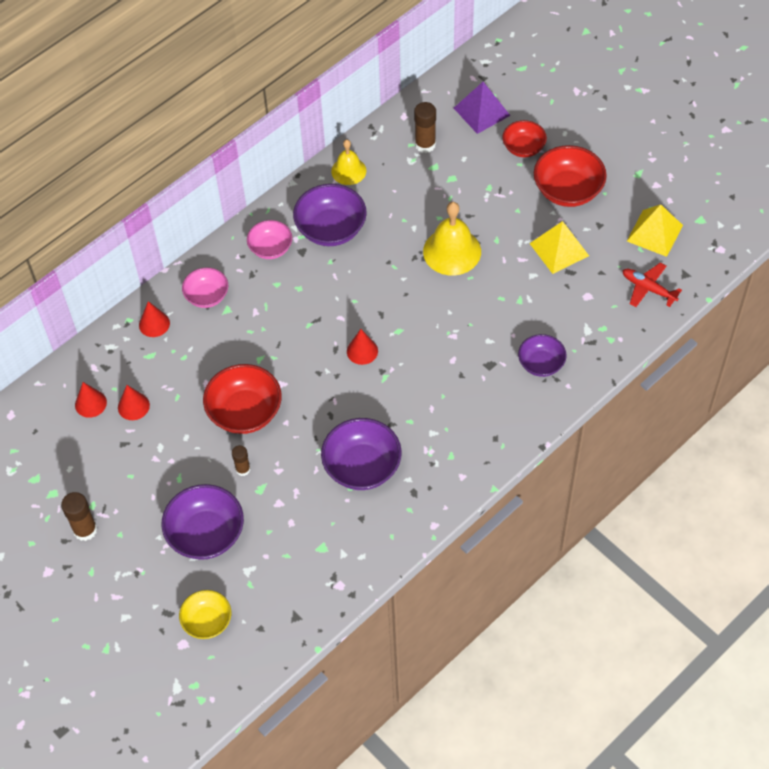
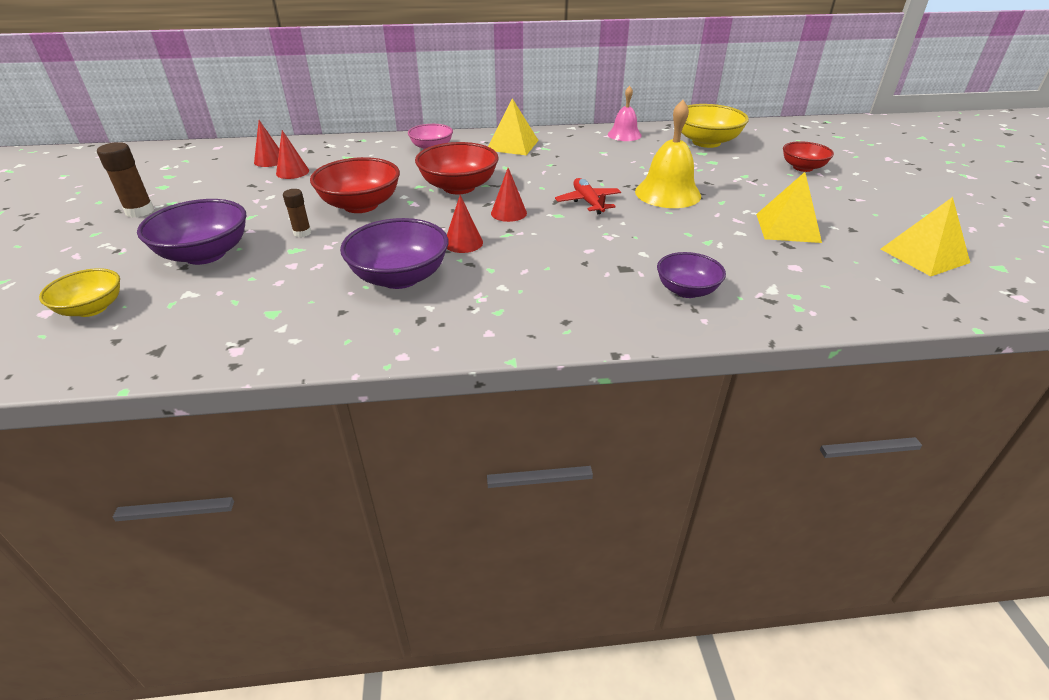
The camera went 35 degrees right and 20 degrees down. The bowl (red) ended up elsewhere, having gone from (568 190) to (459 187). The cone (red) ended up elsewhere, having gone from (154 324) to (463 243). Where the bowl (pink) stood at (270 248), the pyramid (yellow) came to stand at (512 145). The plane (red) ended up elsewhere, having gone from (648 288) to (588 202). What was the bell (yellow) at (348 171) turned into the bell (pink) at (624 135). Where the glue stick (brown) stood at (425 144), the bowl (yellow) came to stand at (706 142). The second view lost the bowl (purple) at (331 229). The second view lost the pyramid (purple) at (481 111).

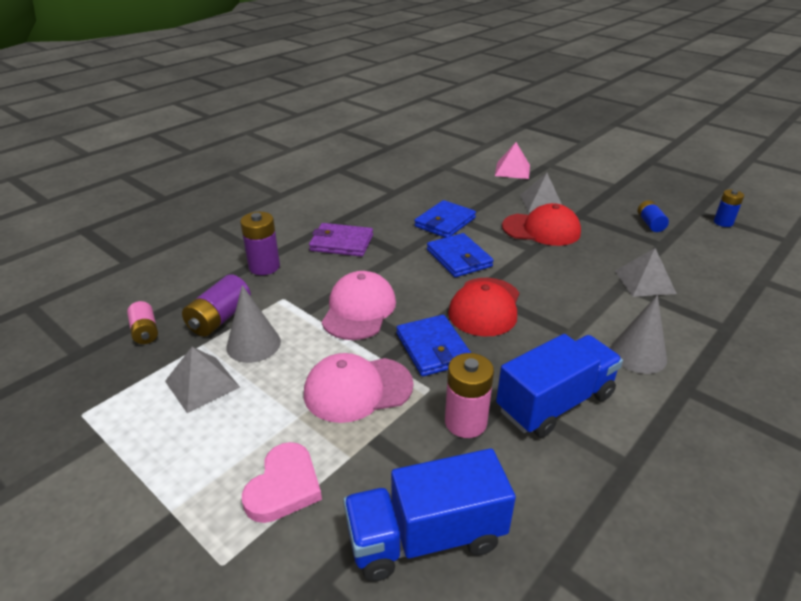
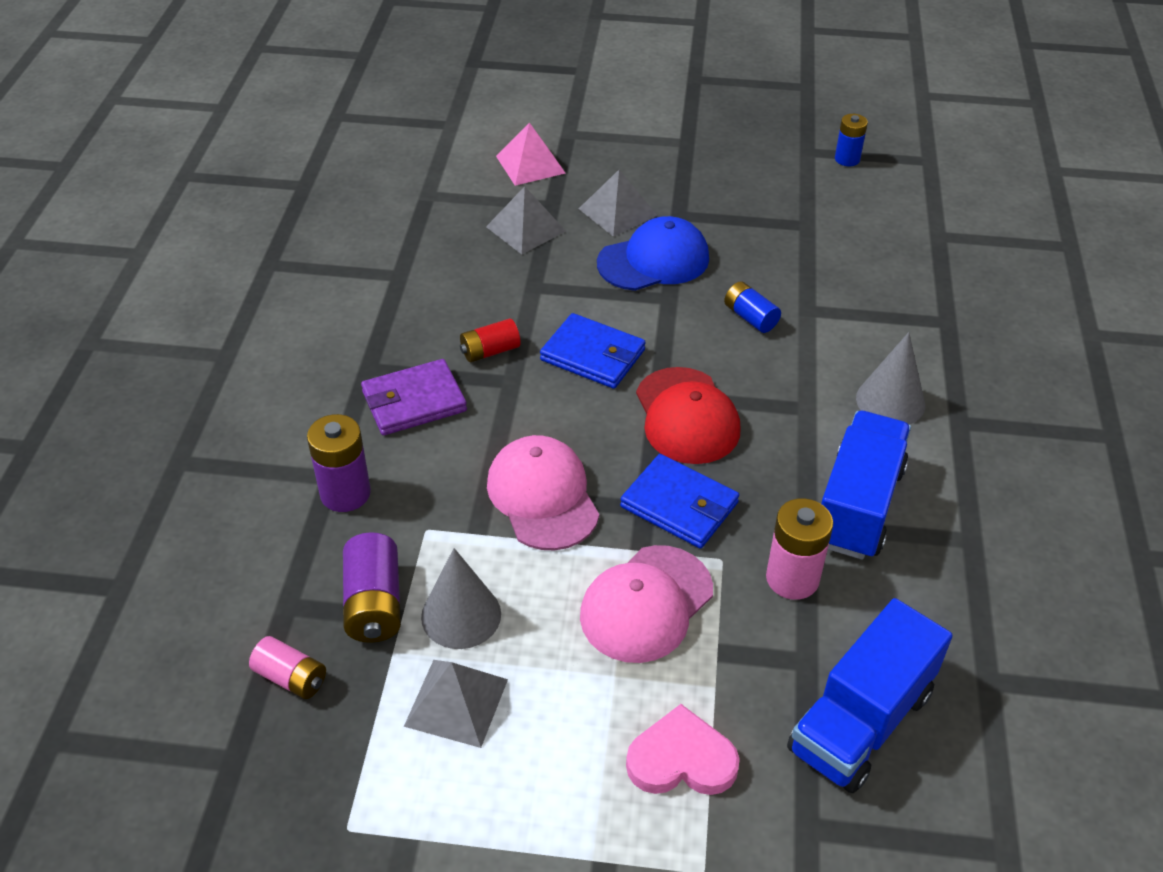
The camera went 35 degrees left and 10 degrees up. The second view gained the battery (red) at (490 351). The pyramid (grey) ended up elsewhere, having gone from (644 282) to (526 228). What was the cap (red) at (541 229) turned into the cap (blue) at (654 260). The heart (pink) at (284 486) ended up facing another way, 75 degrees counterclockwise from before. The battery (blue) ended up elsewhere, having gone from (650 223) to (750 317). The second view lost the wallet (blue) at (445 222).

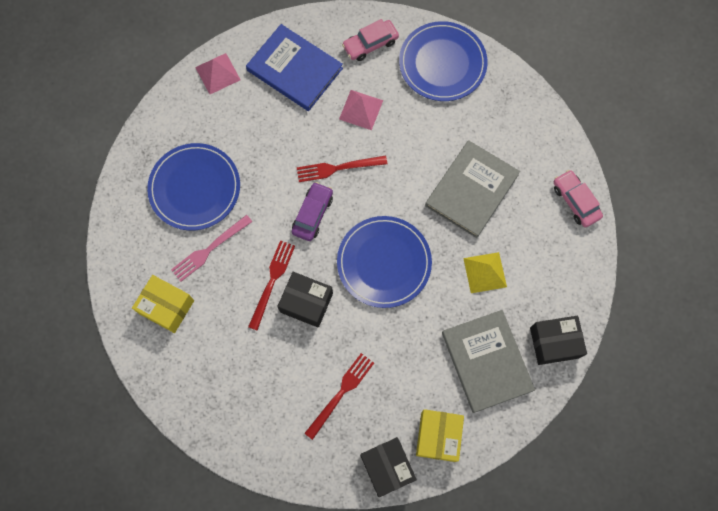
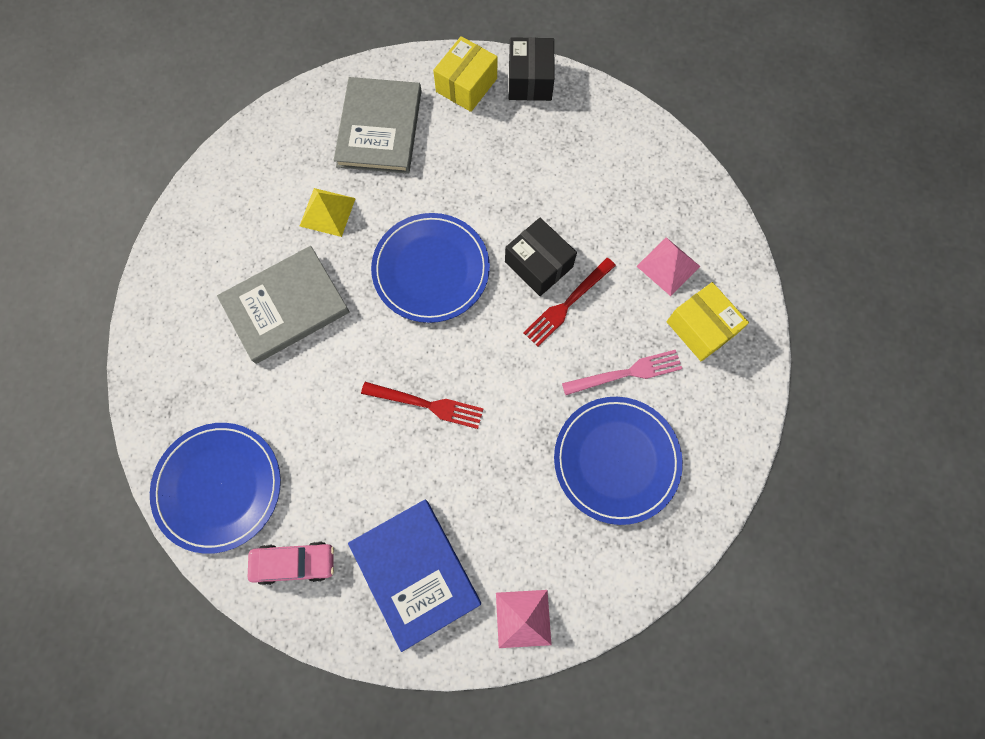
The camera went 155 degrees left and 0 degrees up. The pyramid (pink) ended up elsewhere, having gone from (361 109) to (668 266). The second view lost the car (purple) at (312 214). The second view lost the fork (red) at (341 393). The second view lost the box (black) at (554 342). The second view lost the car (pink) at (575 201).

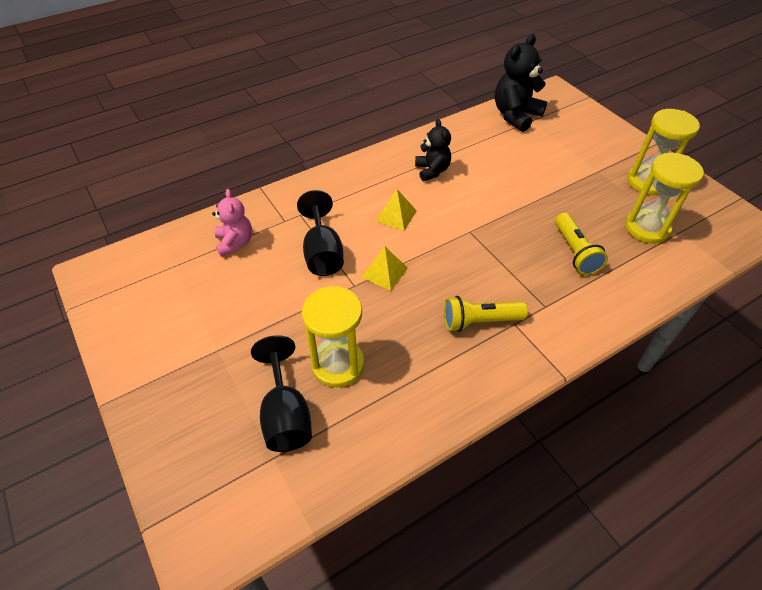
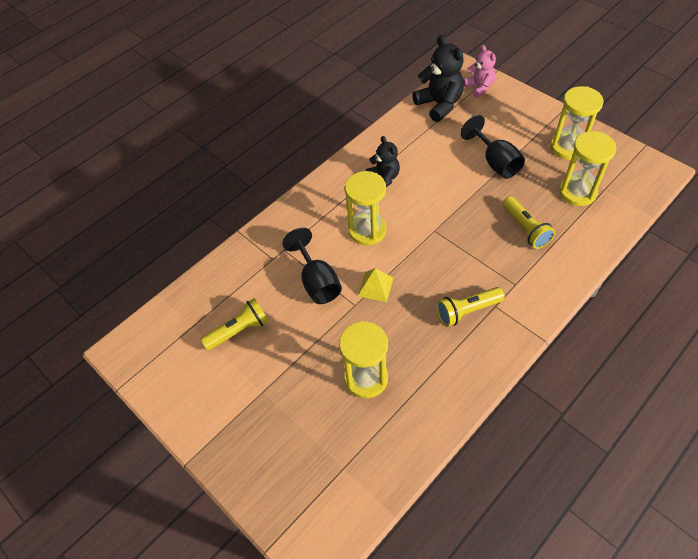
The camera went 10 degrees left and 5 degrees up. The second view gained the flashlight (yellow) at (239 330). Where the pyramid (yellow) stood at (396 216), the hourglass (yellow) came to stand at (367 230). The teddy bear (black) at (515 116) ended up facing another way, 120 degrees clockwise from before. The goblet (black) ended up elsewhere, having gone from (285 415) to (495 162). The teddy bear (pink) ended up elsewhere, having gone from (235 243) to (479 87).

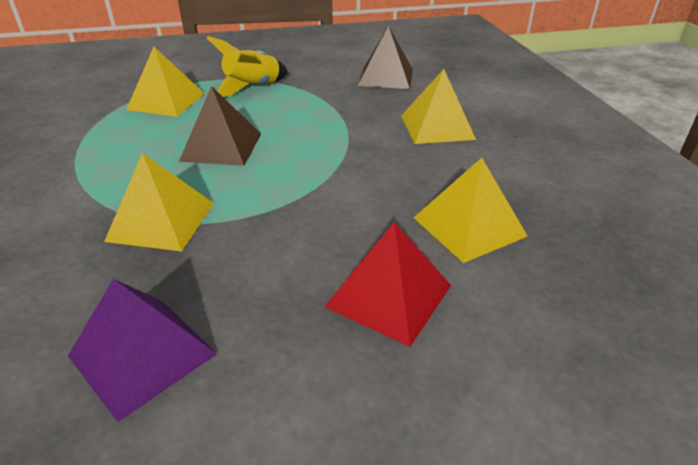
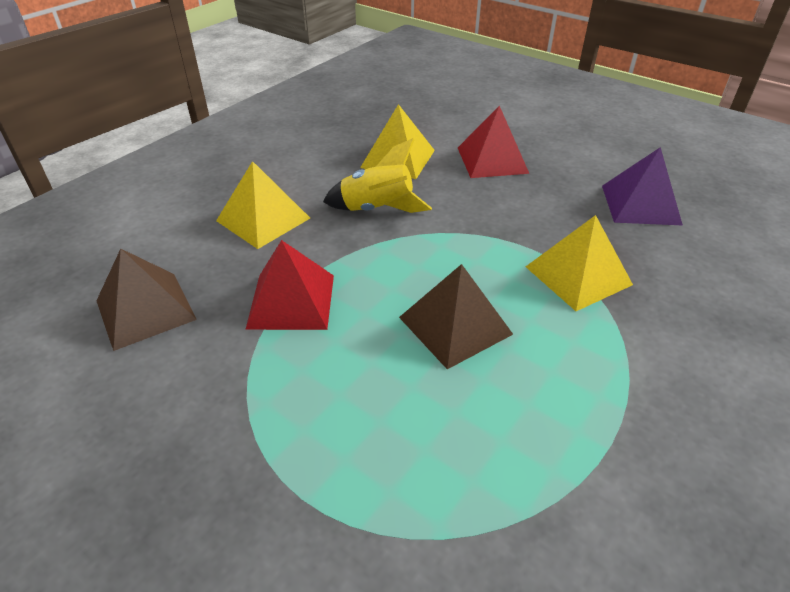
The camera went 130 degrees left and 5 degrees up. The second view gained the pyramid (red) at (291 301). The rocket (yellow) ended up elsewhere, having gone from (252 87) to (377 209). The second view lost the pyramid (yellow) at (166 101).

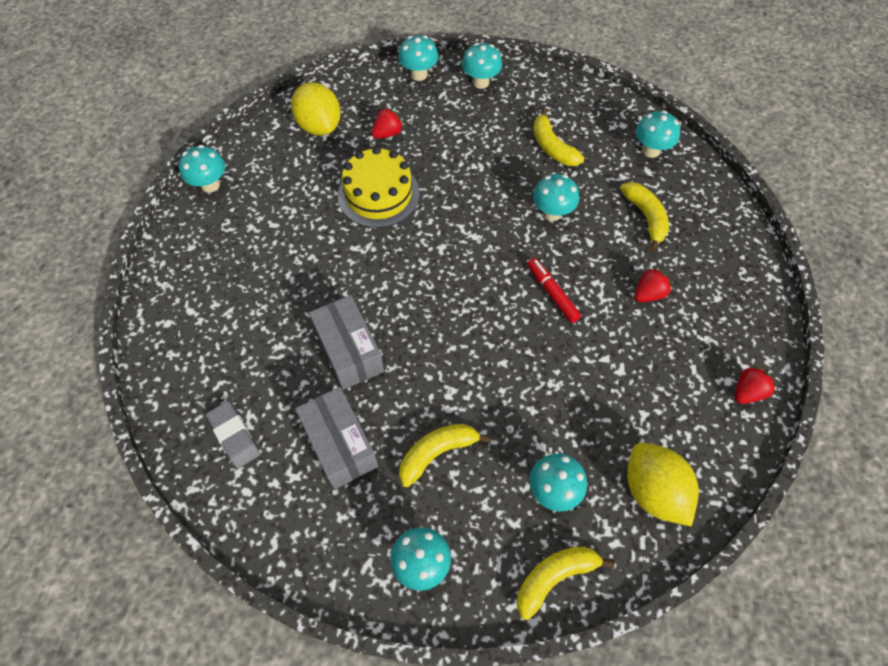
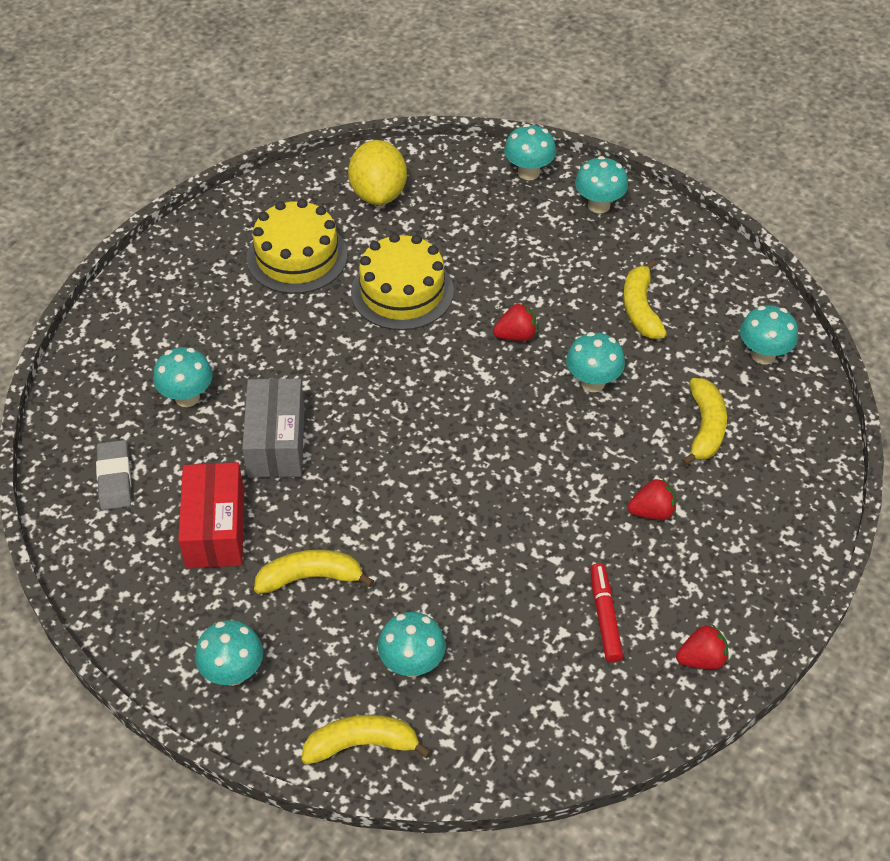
The camera went 25 degrees right and 10 degrees down. The mushroom (turquoise) ended up elsewhere, having gone from (210 185) to (187 397). What was the box (grey) at (340 444) turned into the box (red) at (215 529). The second view gained the cake (yellow) at (297 256). The strawberry (red) ended up elsewhere, having gone from (387 133) to (516 335). The marker (red) ended up elsewhere, having gone from (552 293) to (604 617). The second view lost the lemon (yellow) at (653 491).

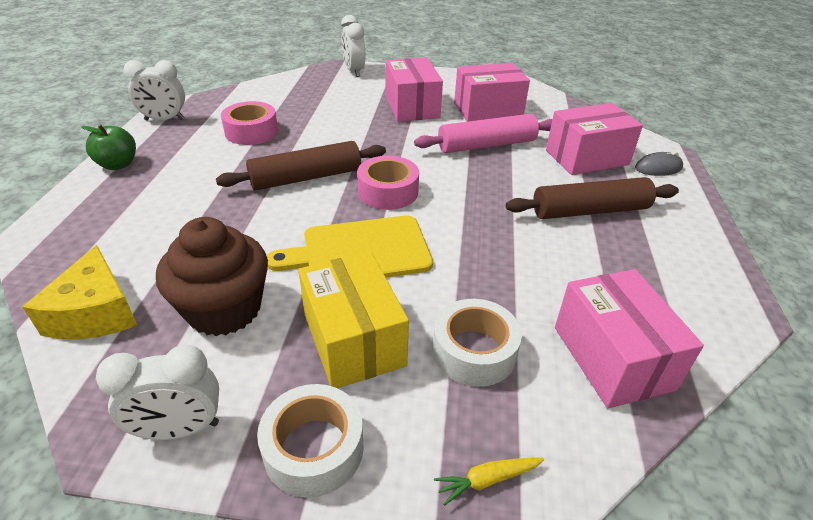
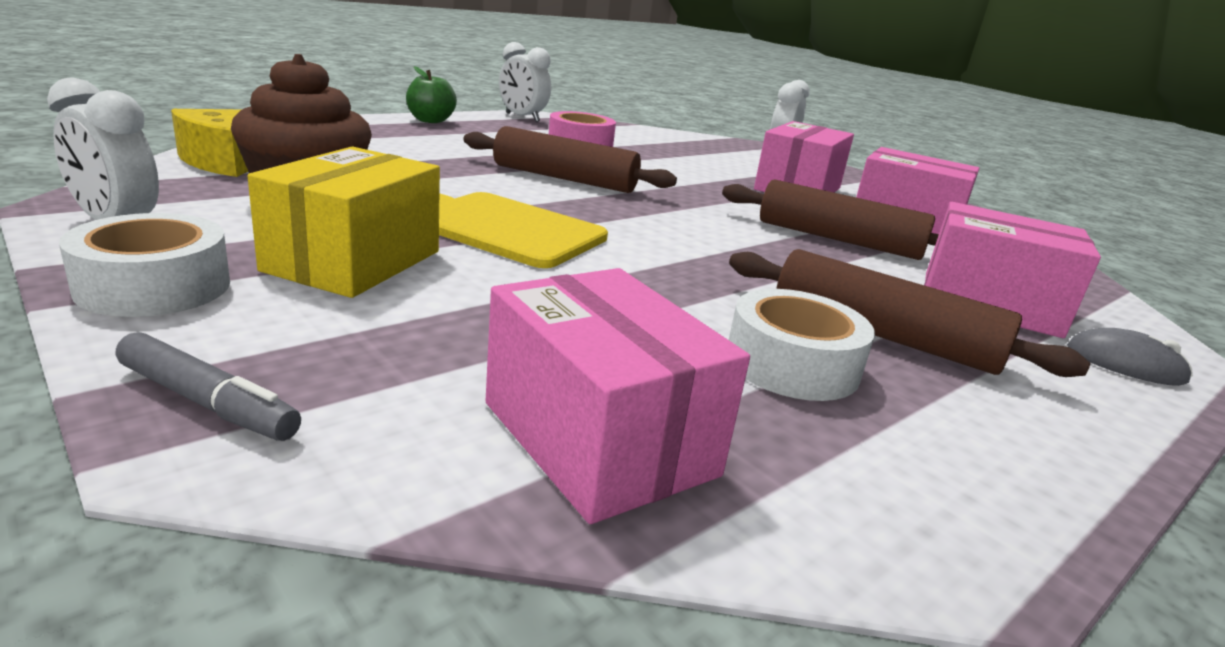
The camera went 40 degrees right and 15 degrees down. Where the carrot (yellow) stood at (487 480), the marker (grey) came to stand at (207 402). The box (pink) at (612 357) ended up facing another way, 60 degrees counterclockwise from before. What was the rolling pin (pink) at (486 145) turned into the rolling pin (brown) at (838 239). The tape (white) ended up elsewhere, having gone from (474 351) to (792 364). The second view lost the tape (pink) at (388 192).

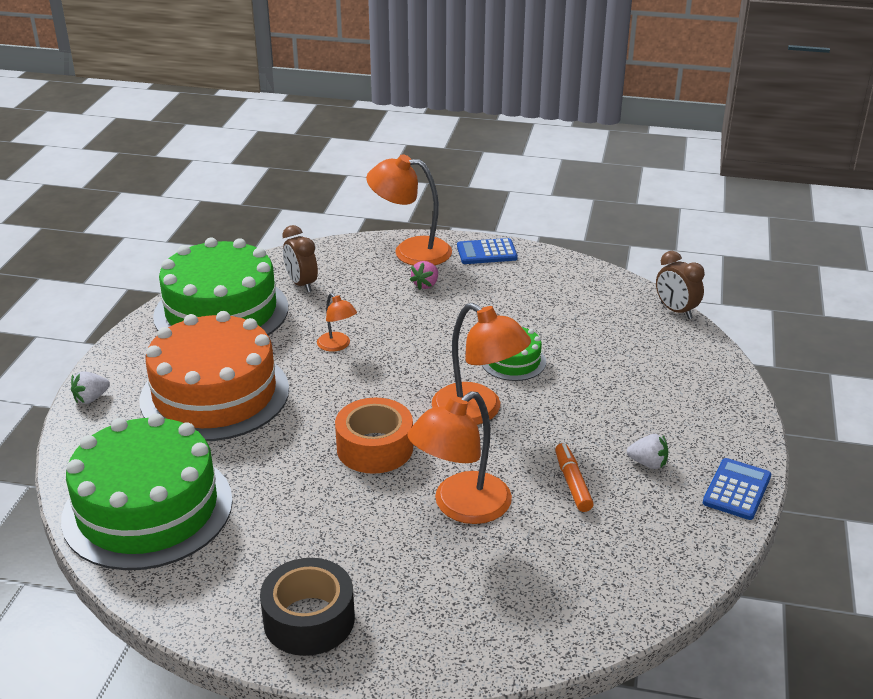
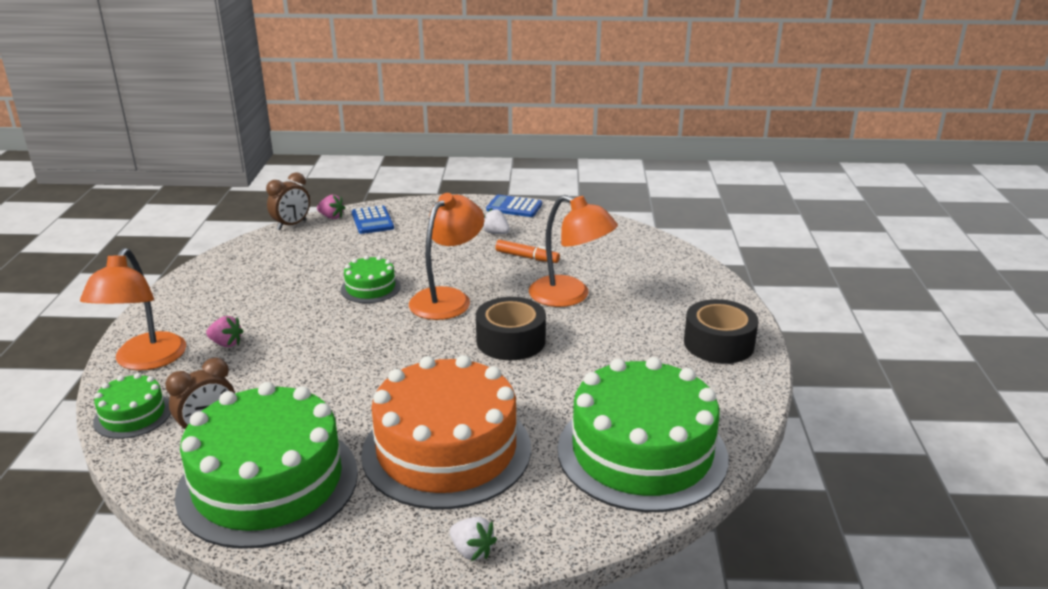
The camera went 100 degrees left and 5 degrees down. The second view gained the cake (green) at (133 415). The second view gained the strawberry (pink) at (331 217). The calculator (blue) ended up elsewhere, having gone from (486 252) to (372 221). What was the tape (orange) at (375 448) turned into the tape (black) at (510 341). The strawberry (white) at (648 463) ended up facing another way, 60 degrees counterclockwise from before. The marker (orange) at (572 483) ended up facing another way, 135 degrees counterclockwise from before. The second view lost the lamp (orange) at (337 346).

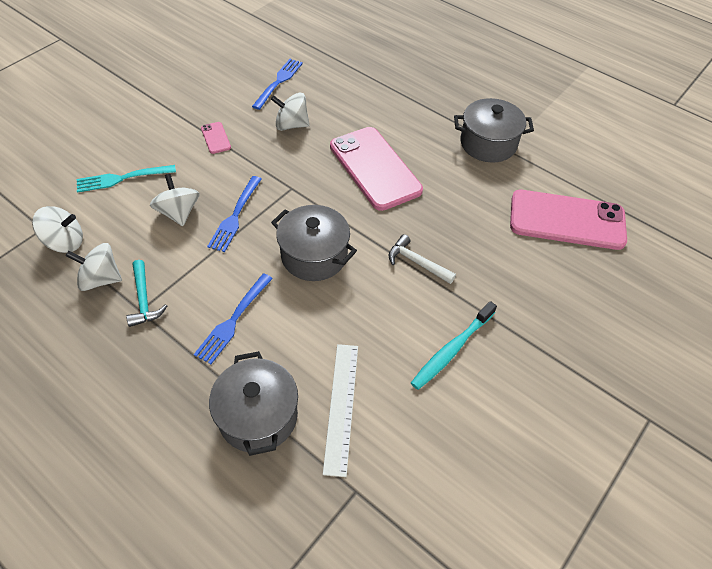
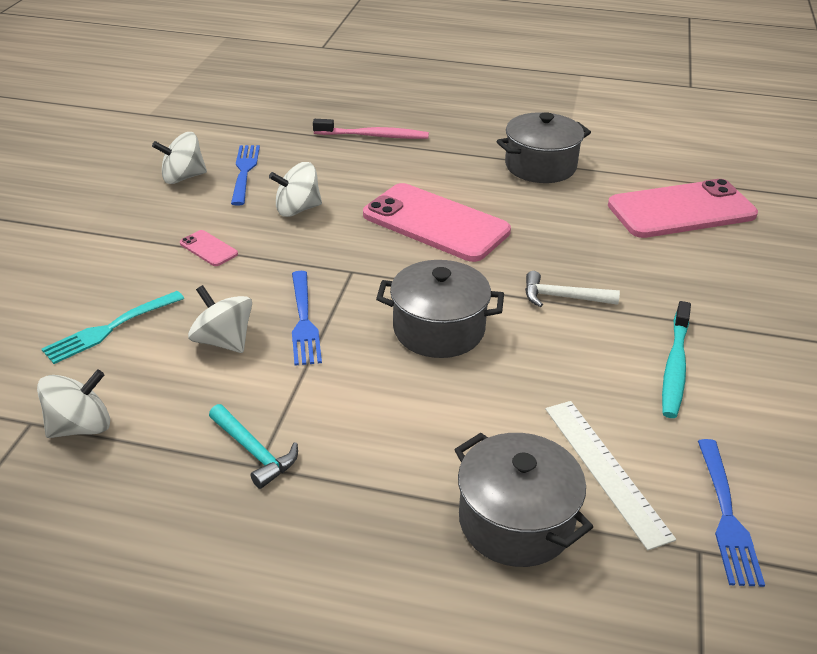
The camera went 25 degrees left and 15 degrees down. The spinning top (white) ended up elsewhere, having gone from (101 279) to (183 177). The second view gained the toothbrush (pink) at (374 136). The fork (blue) ended up elsewhere, having gone from (233 320) to (726 515).

